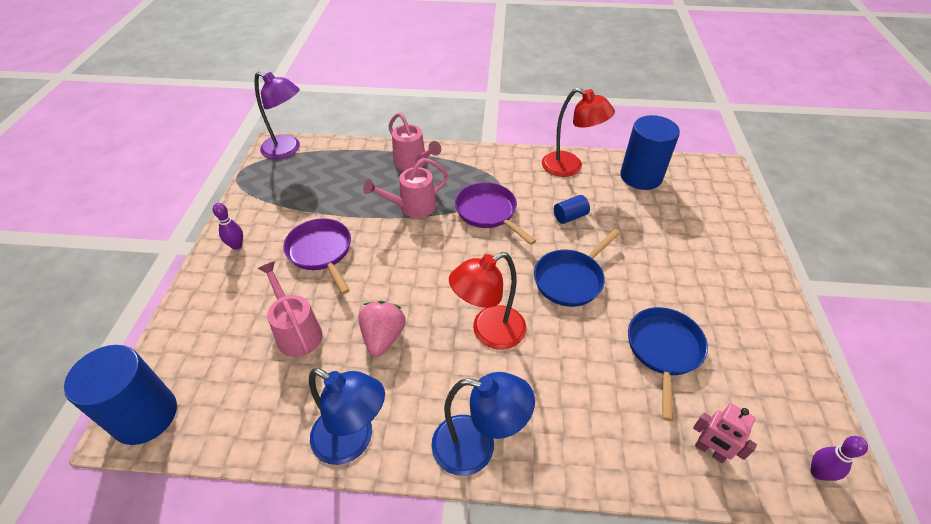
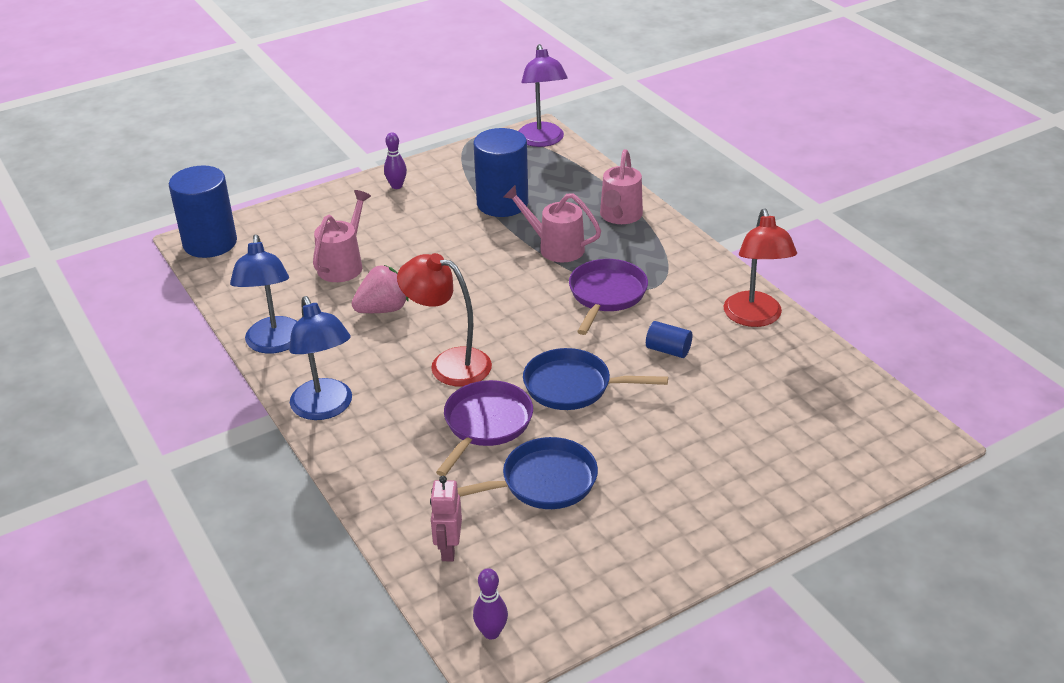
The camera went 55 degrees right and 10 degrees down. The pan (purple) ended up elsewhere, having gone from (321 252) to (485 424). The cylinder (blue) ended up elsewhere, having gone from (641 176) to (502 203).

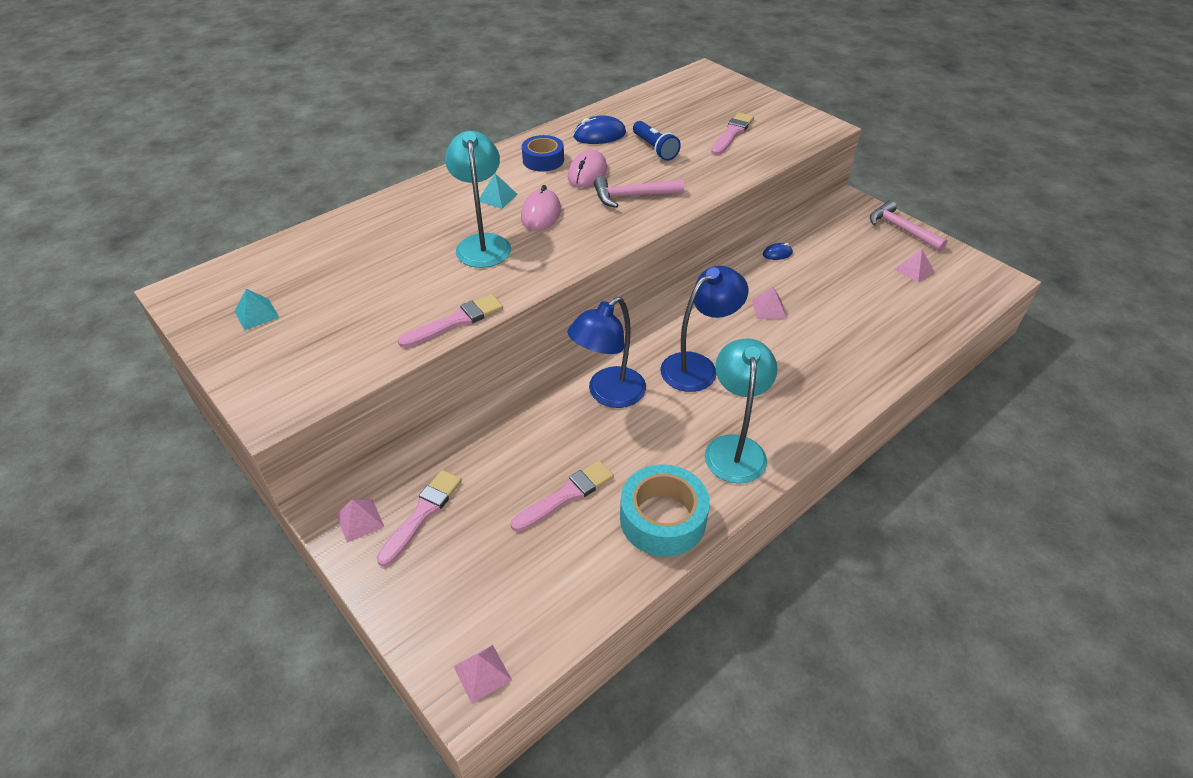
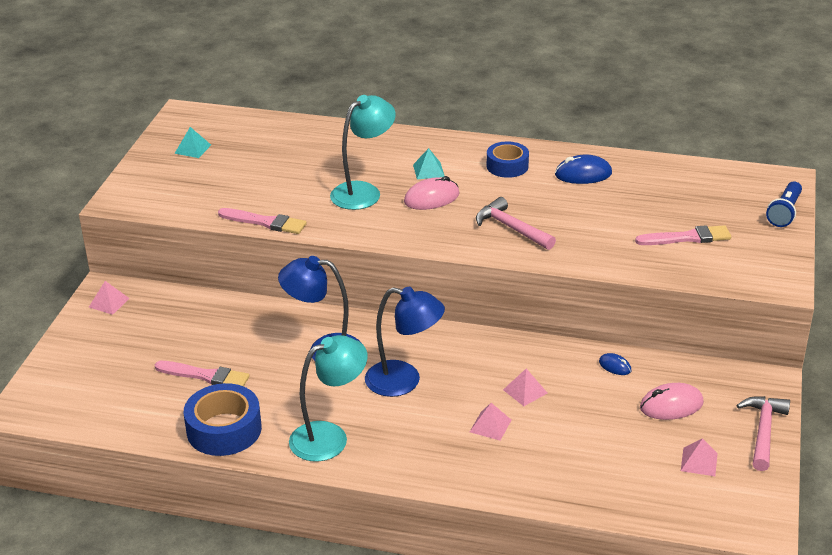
The camera went 55 degrees right and 10 degrees down. What was the tape (turquoise) at (663 519) turned into the tape (blue) at (224 429). The pyramid (pink) ended up elsewhere, having gone from (482 673) to (490 425). The mouse (blue) at (599 135) ended up facing another way, 45 degrees counterclockwise from before. The mouse (pink) ended up elsewhere, having gone from (587 173) to (671 405). The flashlight (blue) ended up elsewhere, having gone from (655 149) to (784 212). The second view lost the brush (pink) at (422 514).

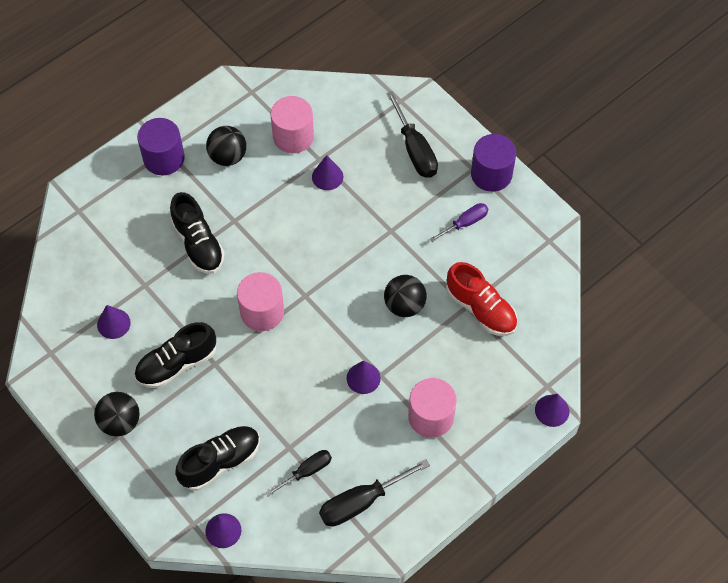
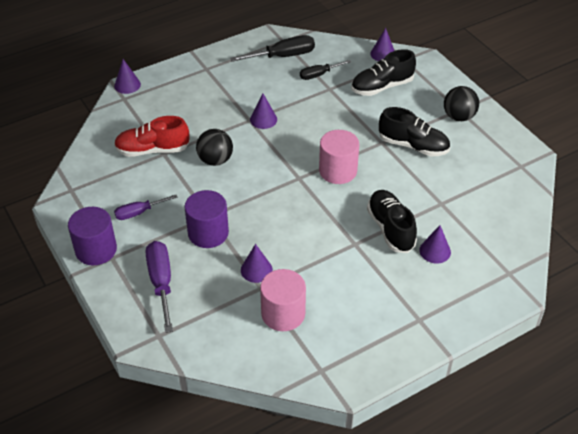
The camera went 170 degrees left and 15 degrees down. The shoe (red) at (481 309) ended up facing another way, 60 degrees counterclockwise from before. What was the screwdriver (black) at (415 150) turned into the screwdriver (purple) at (161 283). The cylinder (purple) ended up elsewhere, having gone from (164 158) to (208 233). The shoe (black) at (177 364) ended up facing another way, 45 degrees clockwise from before. The cone (purple) ended up elsewhere, having gone from (113 323) to (435 251). The second view lost the ball (black) at (228 156). The second view lost the cylinder (pink) at (431 417).

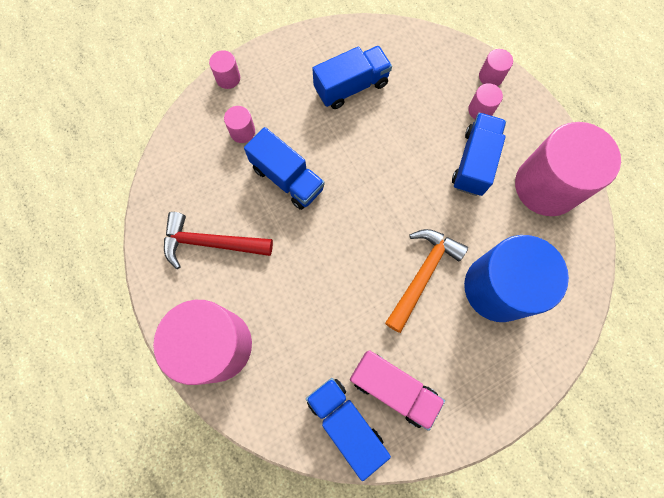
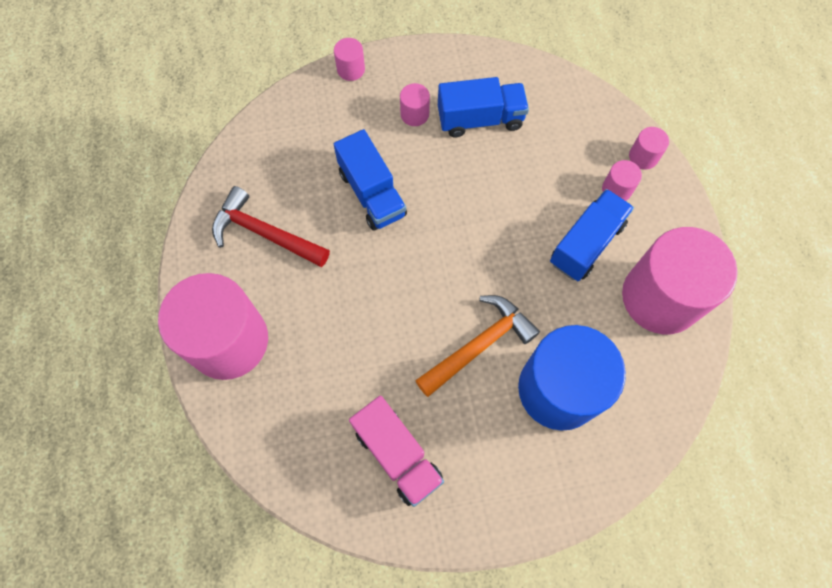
The camera went 20 degrees right and 5 degrees down. The cylinder (pink) ended up elsewhere, having gone from (242 131) to (414 114). The second view lost the truck (blue) at (345 422).

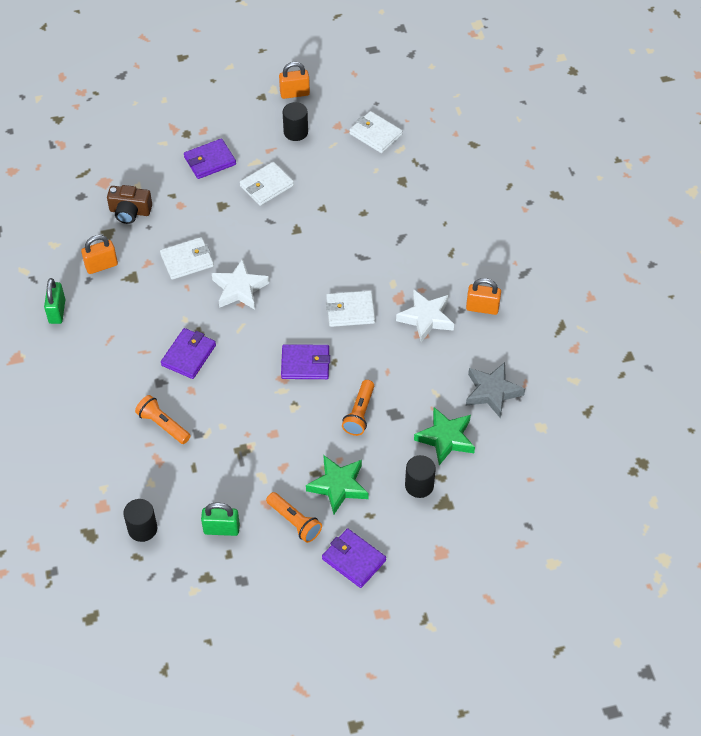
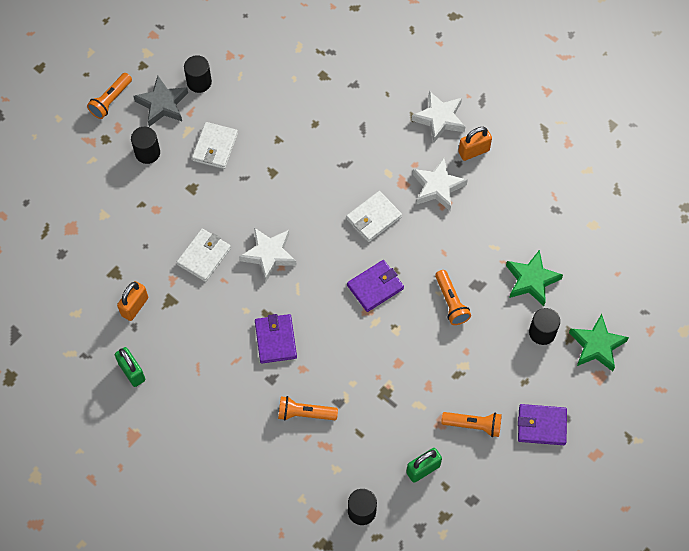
The camera went 35 degrees left and 10 degrees up. The second view gained the flashlight (orange) at (111 100). Where the wallet (purple) stood at (210 161), the cylinder (black) came to stand at (147 153). The star (grey) ended up elsewhere, having gone from (492 392) to (162 104). The second view gained the star (white) at (439 119). The star (green) ended up elsewhere, having gone from (338 486) to (597 345). The second view lost the camera (brown) at (130 211). The second view lost the padlock (orange) at (294 93). The second view lost the wallet (white) at (375 134).

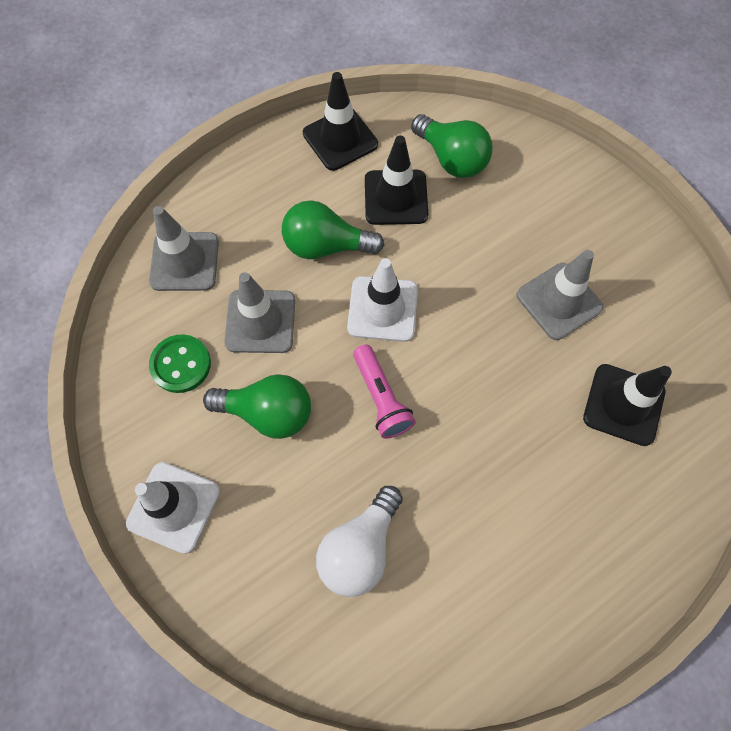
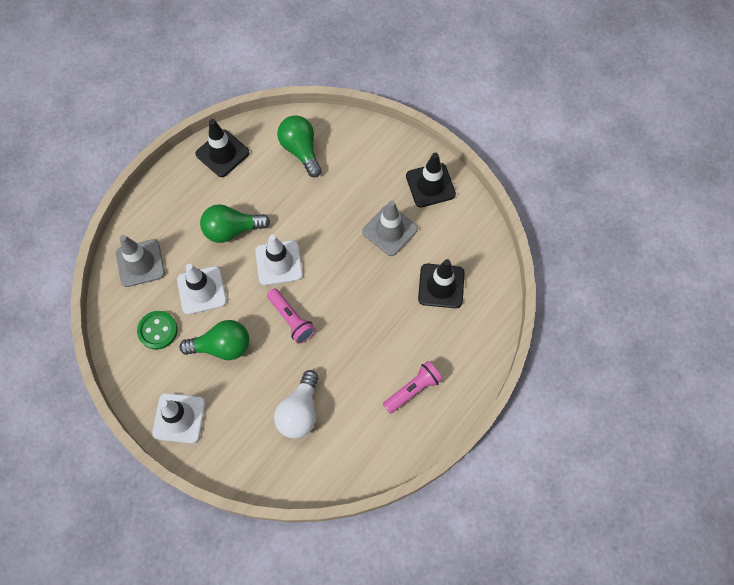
The camera went 15 degrees left and 0 degrees up. What was the traffic cone (grey) at (260 321) turned into the traffic cone (white) at (202 290). The light bulb (green) at (451 159) ended up facing another way, 150 degrees counterclockwise from before. The second view gained the flashlight (pink) at (413 389). The traffic cone (black) ended up elsewhere, having gone from (396 197) to (430 185).

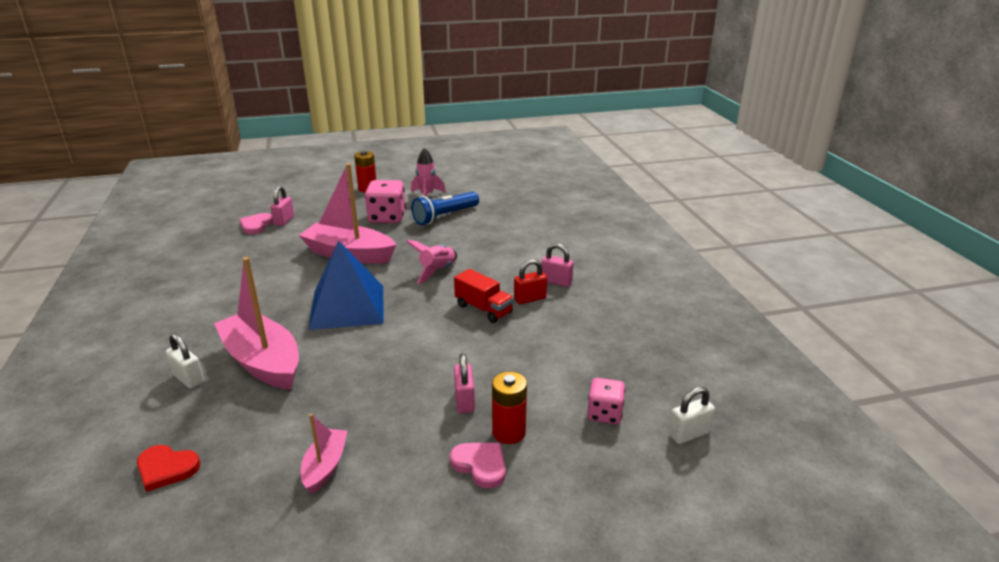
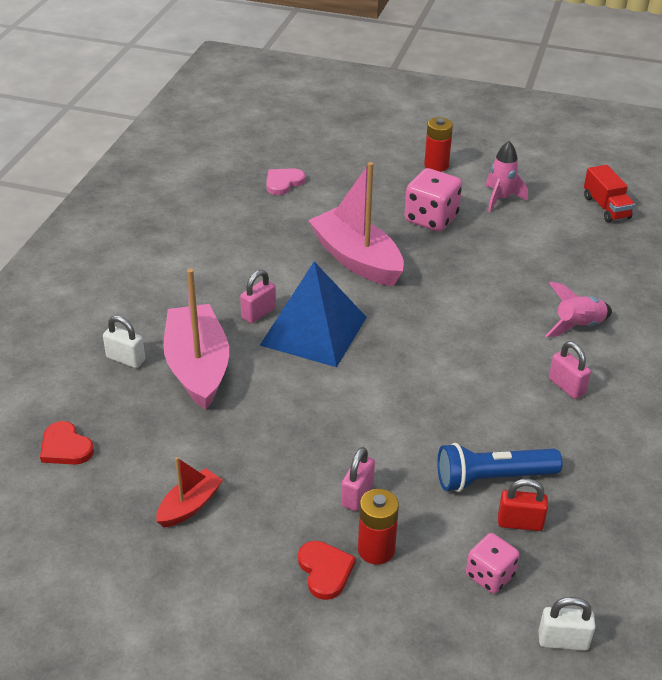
The camera went 30 degrees right and 10 degrees up. The padlock (white) at (188 378) ended up facing another way, 45 degrees counterclockwise from before. What was the boat (pink) at (325 466) turned into the boat (red) at (189 506). The padlock (pink) ended up elsewhere, having gone from (284 221) to (258 313). What was the heart (pink) at (480 465) turned into the heart (red) at (325 571). The flashlight (blue) ended up elsewhere, having gone from (445 216) to (492 478). The padlock (red) ended up elsewhere, having gone from (530 299) to (520 523). The rocket (pink) ended up elsewhere, having gone from (437 271) to (578 326). The truck (red) ended up elsewhere, having gone from (483 309) to (606 207).

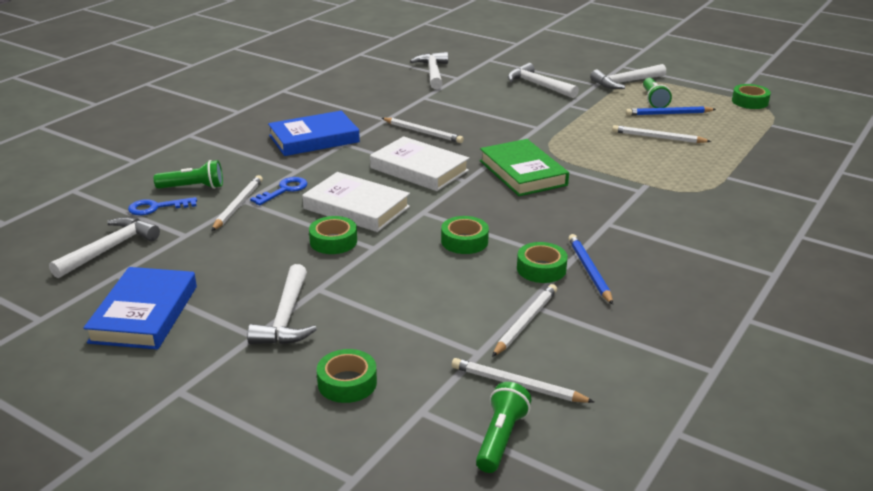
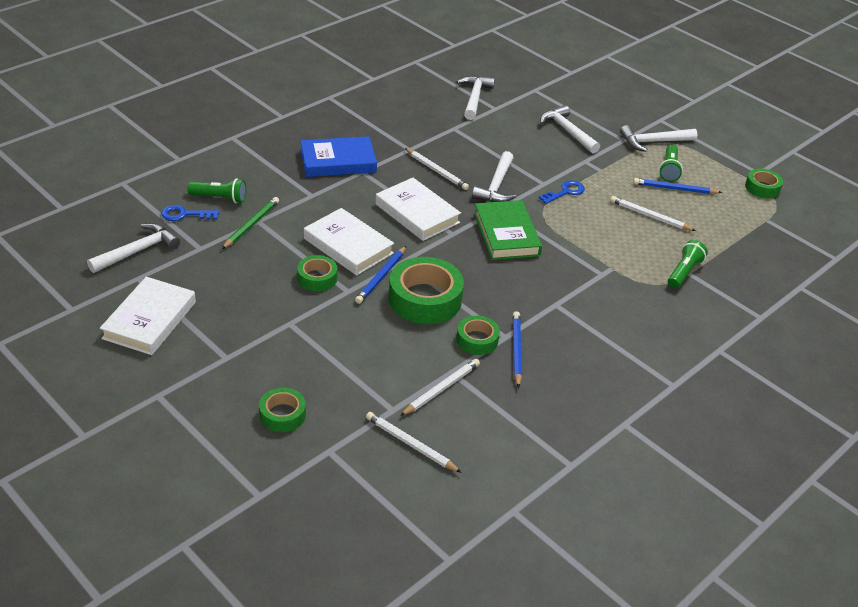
The camera went 10 degrees right and 10 degrees up. What was the book (blue) at (144 314) turned into the book (white) at (149 320). What was the pencil (white) at (238 205) turned into the pencil (green) at (251 225). The second view gained the pencil (blue) at (381 277). The size of the tape (green) at (464 241) changed by a factor of 1.81. The hammer (white) ended up elsewhere, having gone from (286 318) to (496 186). The key (blue) ended up elsewhere, having gone from (284 190) to (565 192). The flashlight (green) ended up elsewhere, having gone from (500 438) to (684 272).

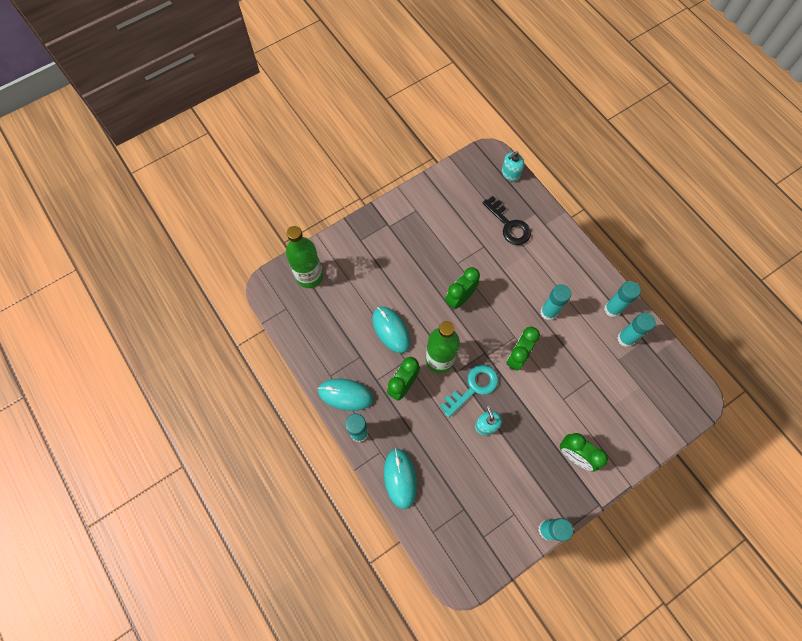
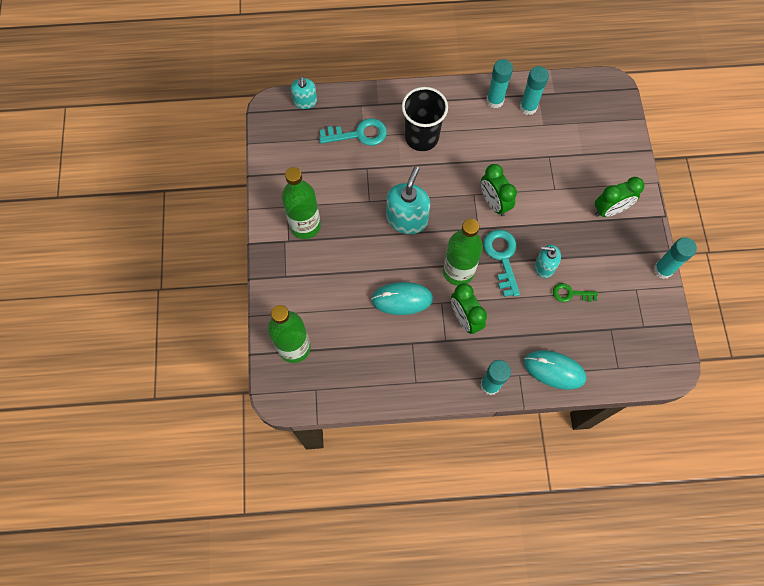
The camera went 60 degrees left and 0 degrees up. The second view gained the bottle (green) at (305 226). What was the key (black) at (509 225) turned into the key (turquoise) at (359 134). Where the clock (green) stood at (460 298), the soap dispenser (turquoise) came to stand at (407 219). The second view gained the cup (black) at (421 137). The second view gained the key (green) at (570 294). The second view lost the mouse (turquoise) at (345 395). The second view lost the glue stick (turquoise) at (548 312).

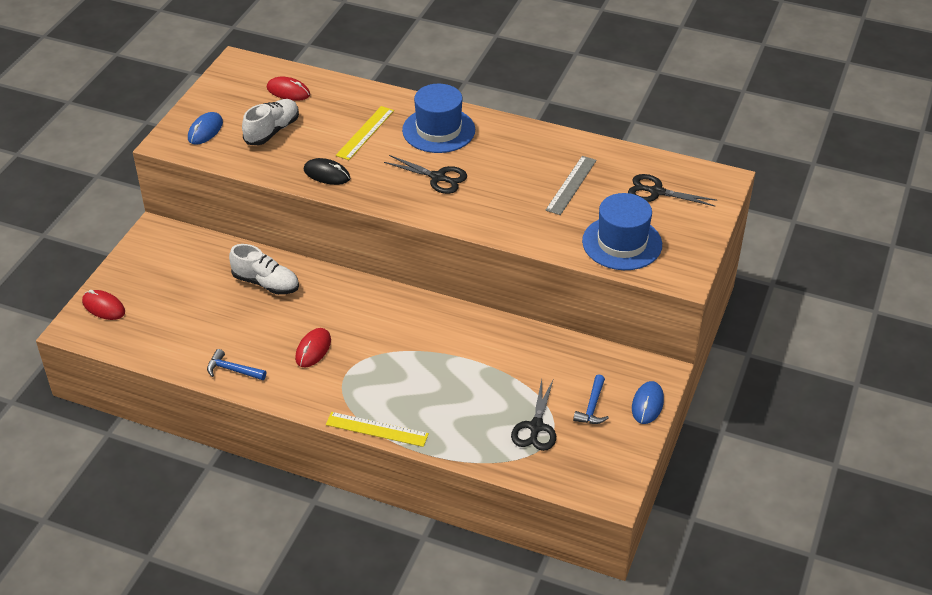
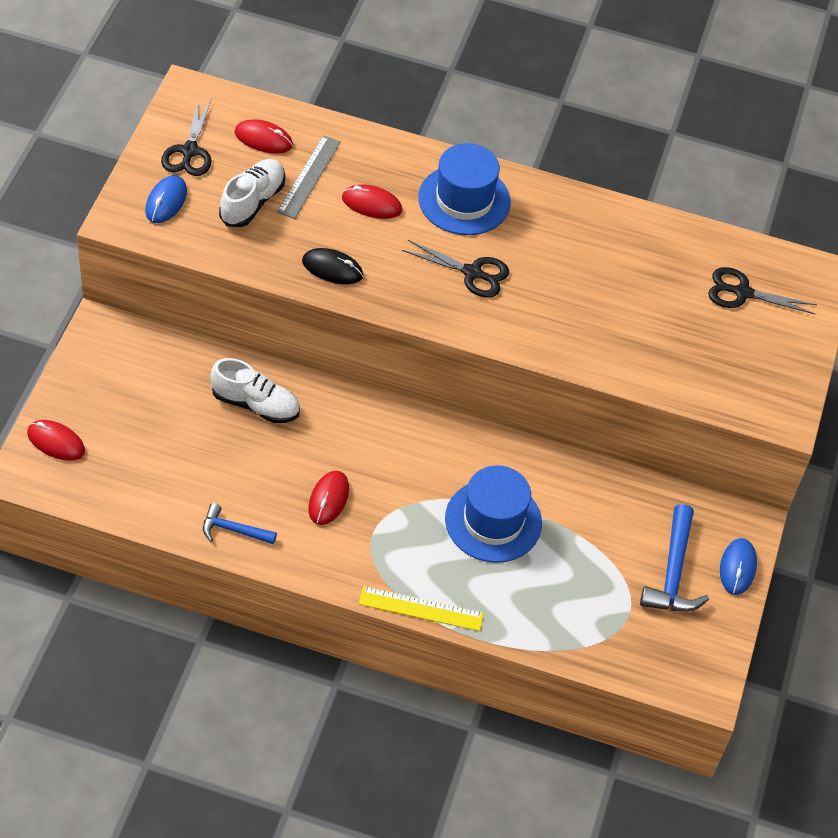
The camera went 10 degrees left and 10 degrees up. The scissors (black) ended up elsewhere, having gone from (536 427) to (189 151). The ruler (grey) ended up elsewhere, having gone from (571 185) to (309 177). Where the ruler (yellow) stood at (365 133), the mouse (red) came to stand at (371 204). The hat (blue) ended up elsewhere, having gone from (622 243) to (493 521). The size of the hammer (blue) at (592 407) changed by a factor of 1.64.

